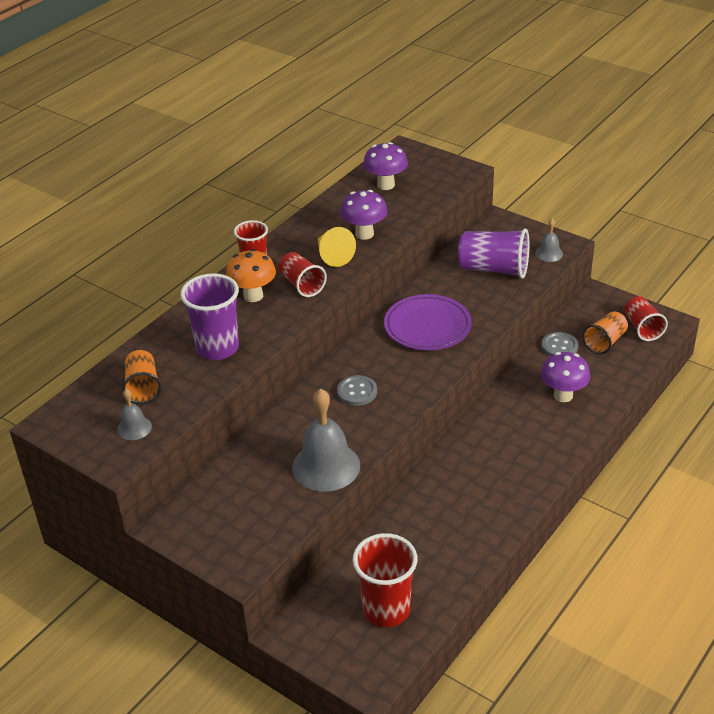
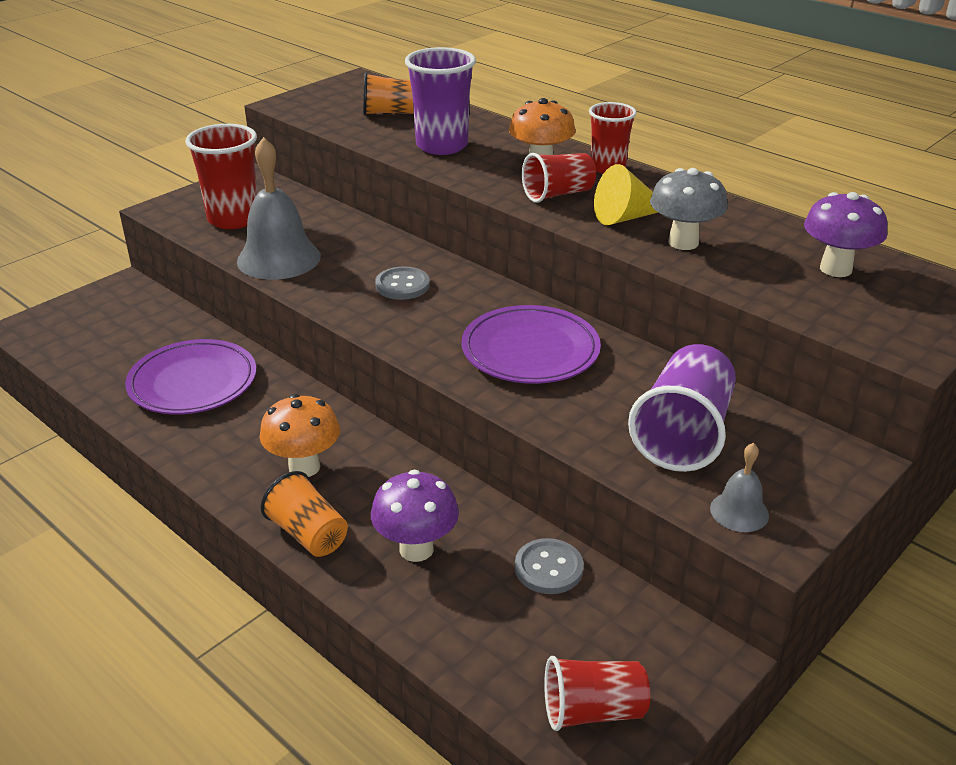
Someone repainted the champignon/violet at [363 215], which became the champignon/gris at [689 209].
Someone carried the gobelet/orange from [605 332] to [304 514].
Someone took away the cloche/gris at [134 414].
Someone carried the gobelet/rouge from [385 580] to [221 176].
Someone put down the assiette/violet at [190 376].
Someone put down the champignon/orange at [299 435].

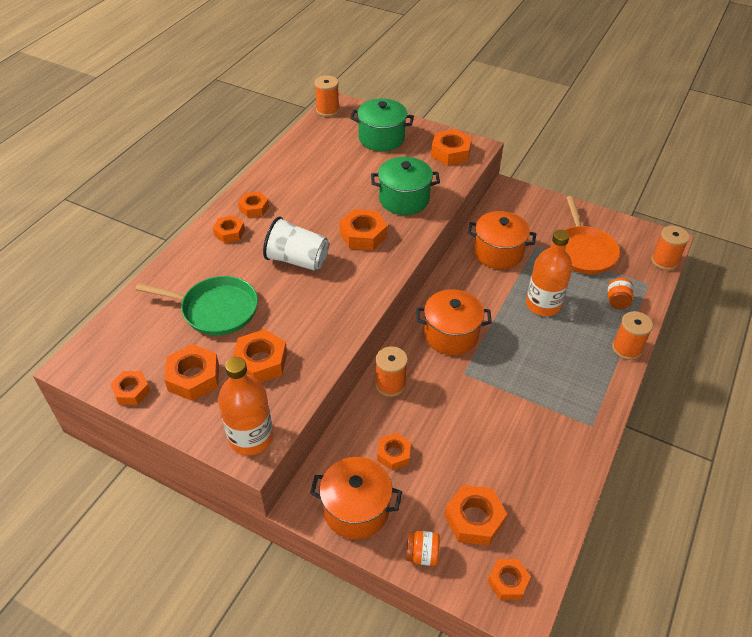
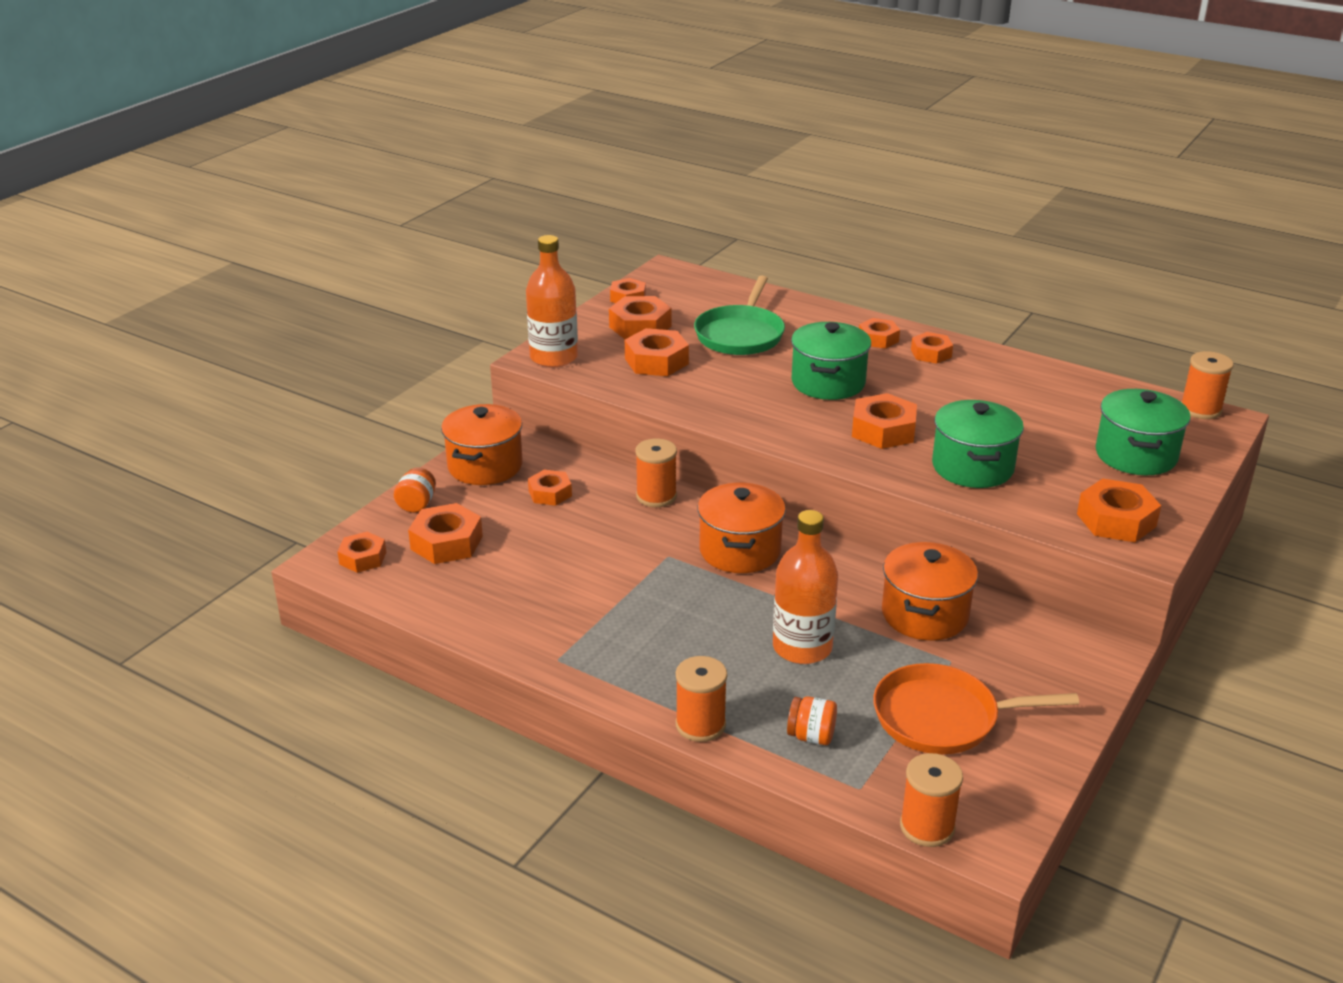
Someone swapped the gobelet/blanc at [296 244] for the marmite/vert at [831 361].

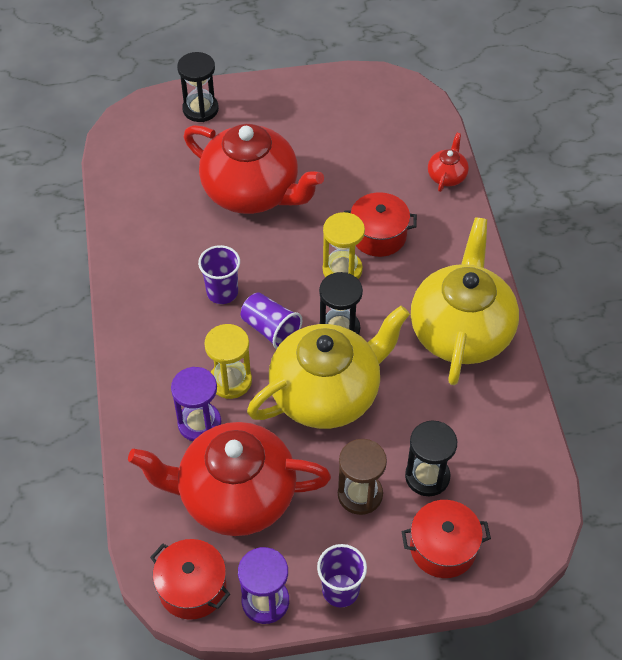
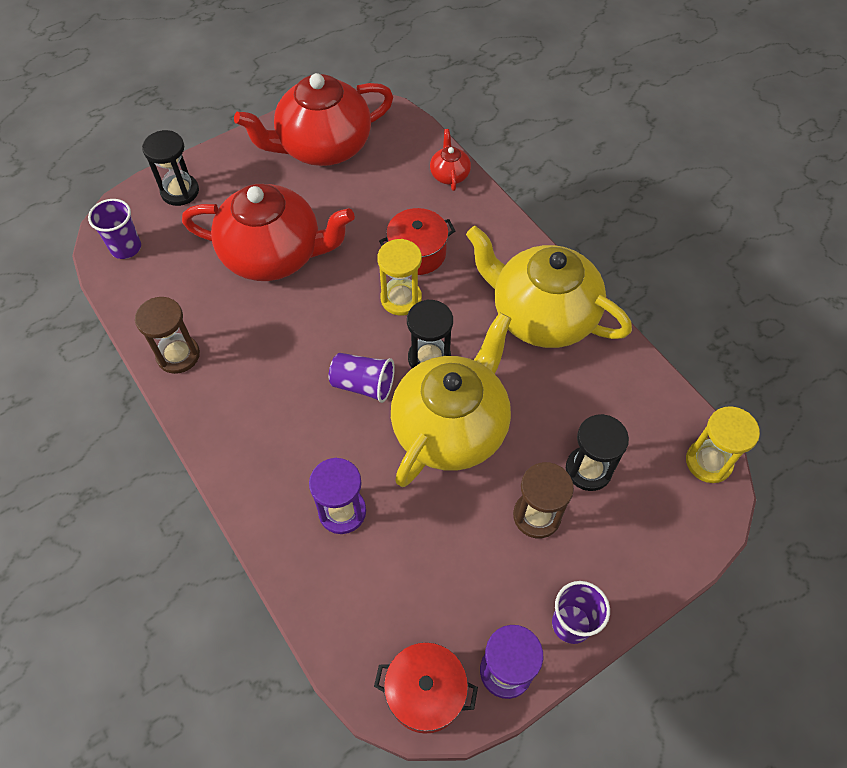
Someone rotated the théière/jaune at [465 301] by 45 degrees counterclockwise.
Someone carried the gobelet/violet from [219 274] to [114 229].
Someone carried the sablier/jaune from [228 361] to [723 444].
Someone carried the théière/rouge from [229 479] to [313 119].
Someone took away the marmite/rouge at [446 539].
Someone put down the sablier/marron at [167 335].

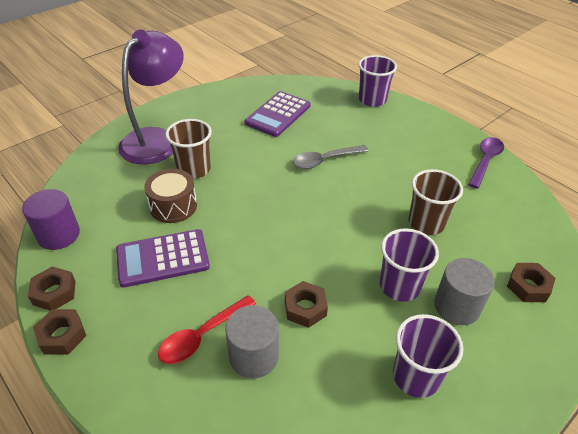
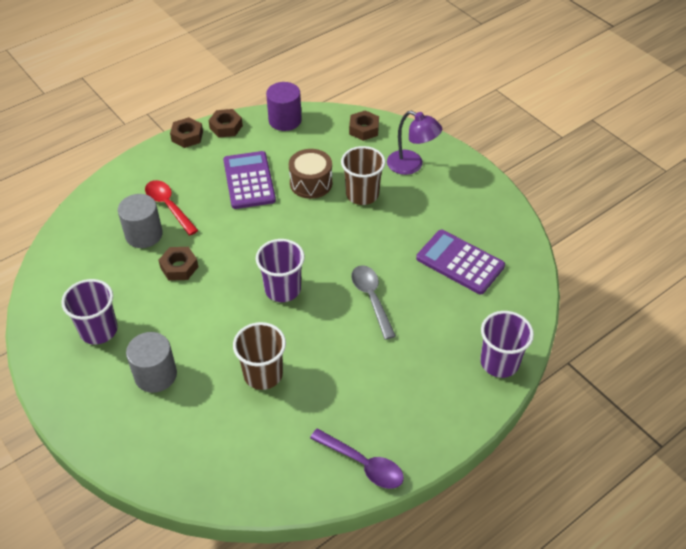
Someone scaled the lampe/violet at [151 97] by 0.61.
Someone carried the gobelet/violet from [409 265] to [280 270].
Someone carried the écrou/marron from [531 282] to [364 125].

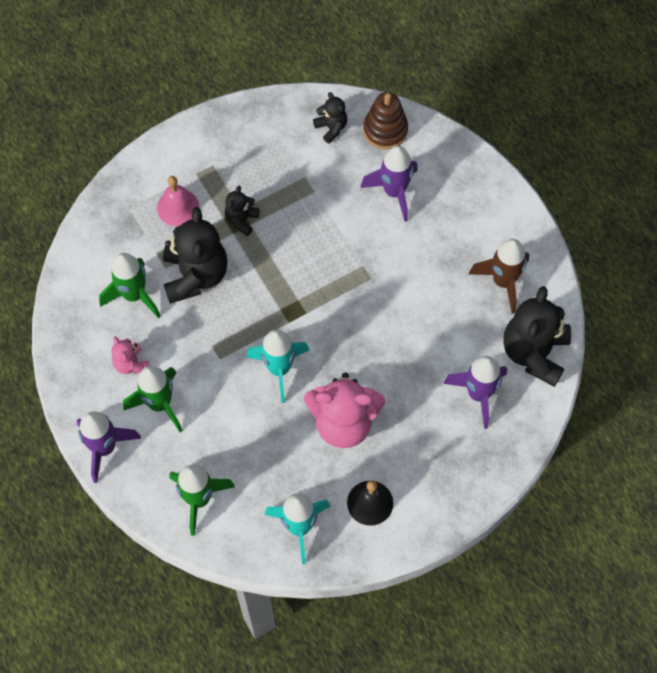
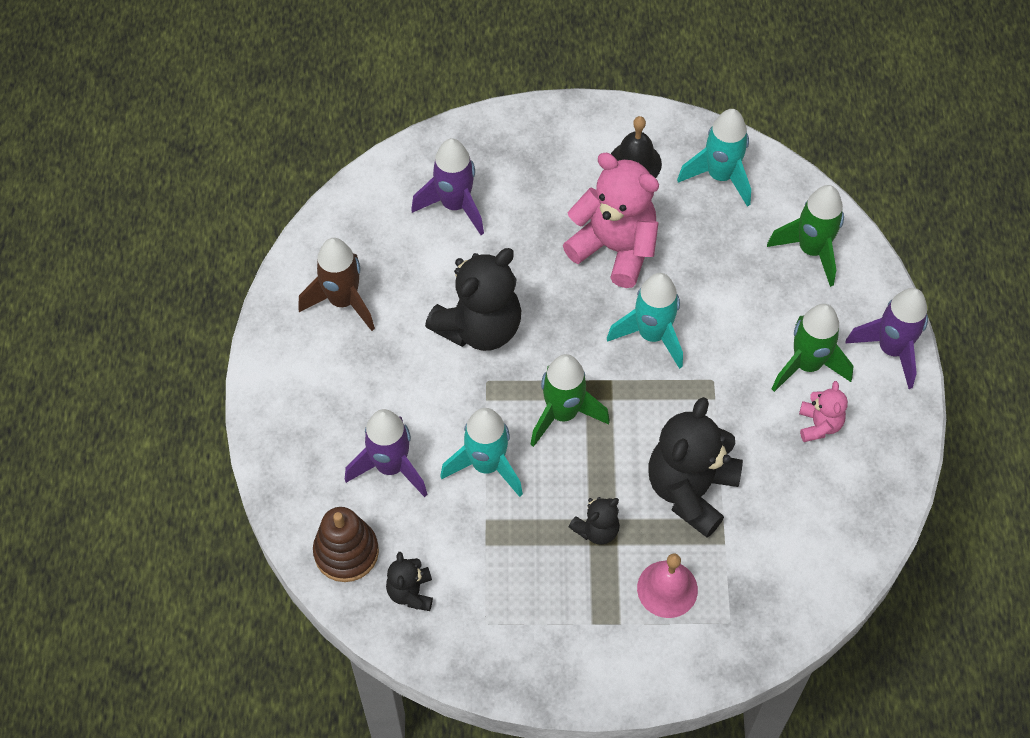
Someone carried the fusée/vert from [129 285] to [570 400].
Someone carried the ours en peluche/noir from [537 336] to [473 299].
Someone put down the fusée/turquoise at [481 452].

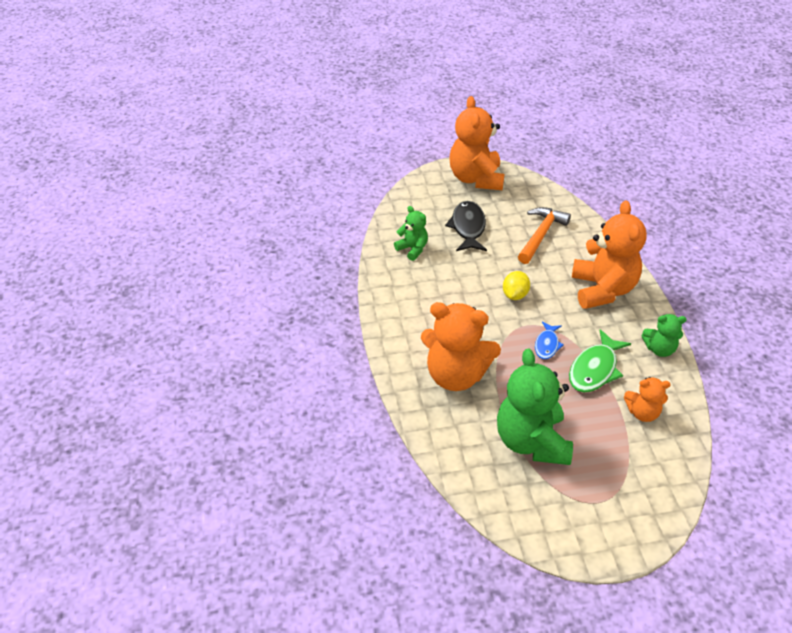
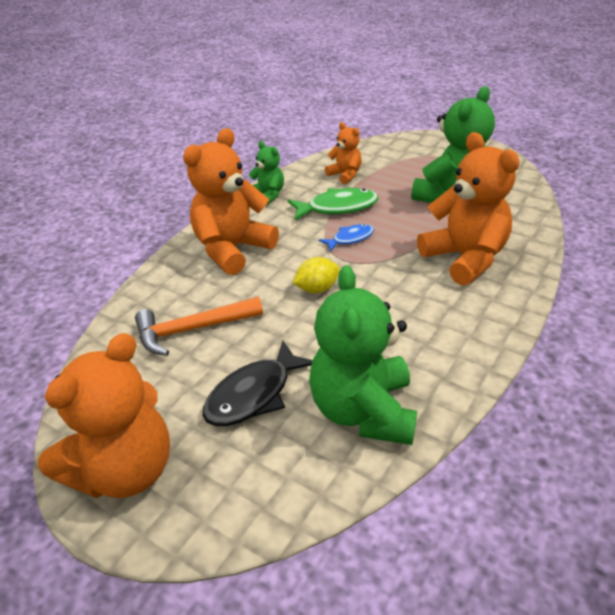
Someone scaled the ours en peluche/vert at [411 233] by 1.96.

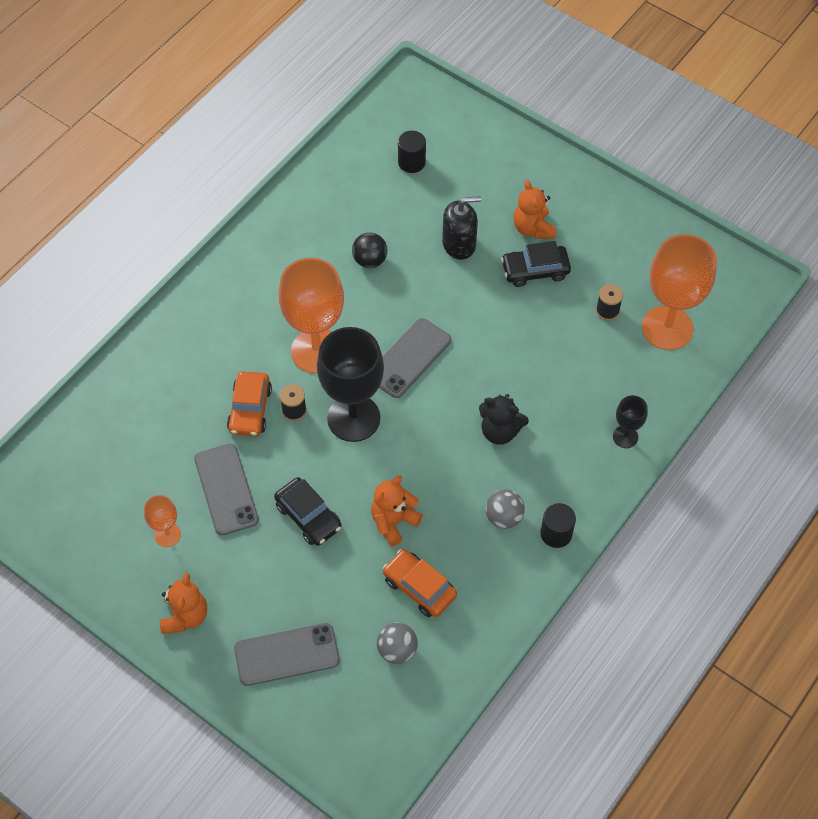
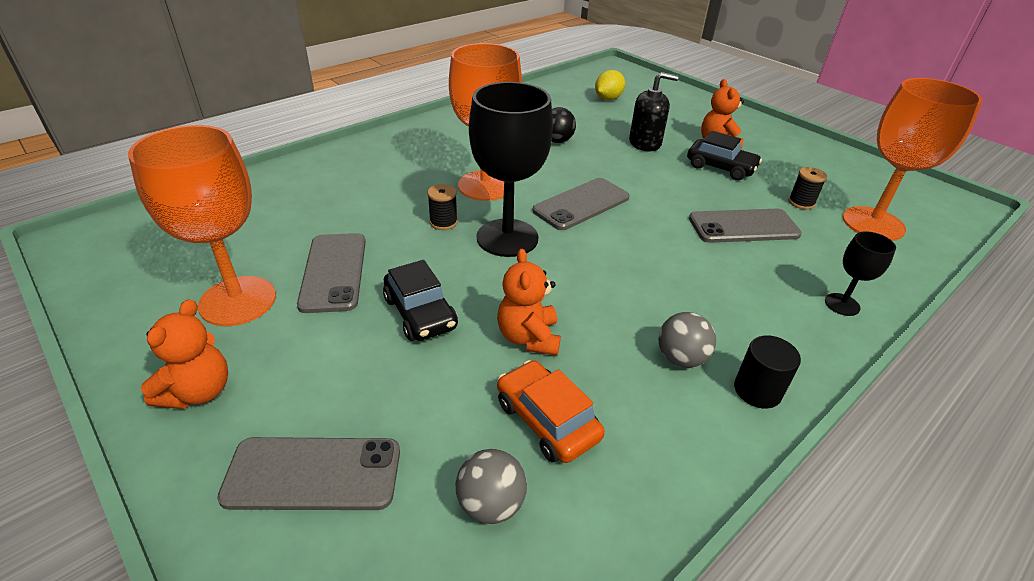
Someone swapped the cylindre/noir at [412 152] for the citron/jaune at [610 85].
Someone rotated the voiture/noir at [536 264] by 150 degrees counterclockwise.
Someone took away the voiture/orange at [249 403].
Someone took away the ours en peluche/noir at [504 419].
Someone rotated the ours en peluche/orange at [397 511] by 60 degrees counterclockwise.
Someone scaled the verre à pied/orange at [162 521] by 2.10.
Someone put down the téléphone/gris at [745 226].

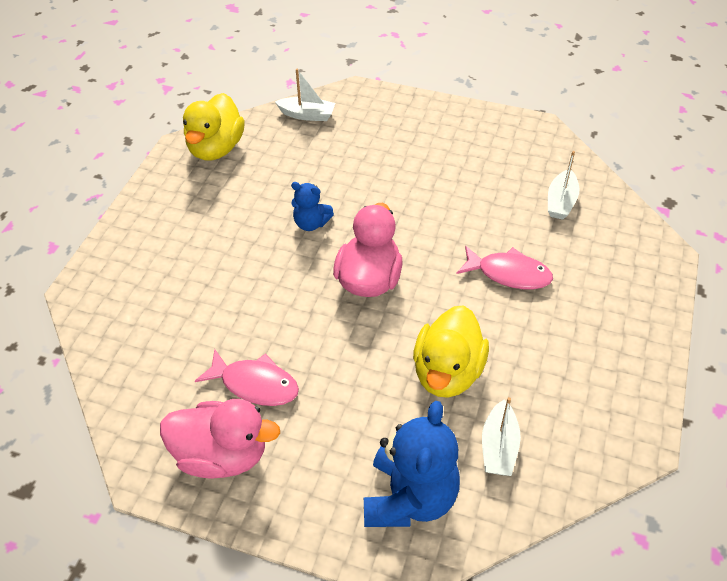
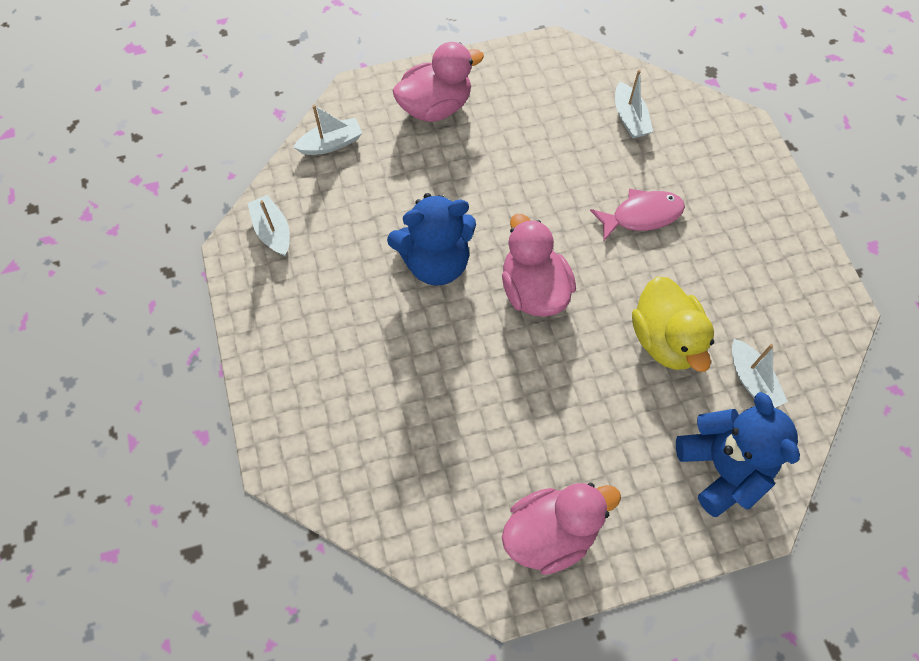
Someone swapped the canard/jaune at [214 126] for the bateau/blanc at [268 225].
Someone scaled the ours en peluche/bleu at [312 206] by 1.87.
Someone took away the poisson/rose at [247 377].
Someone put down the canard/rose at [438 82].

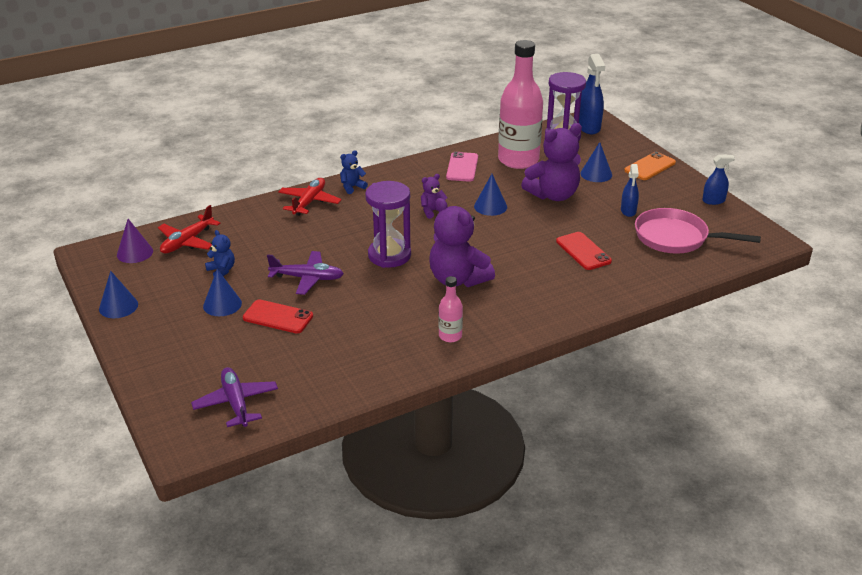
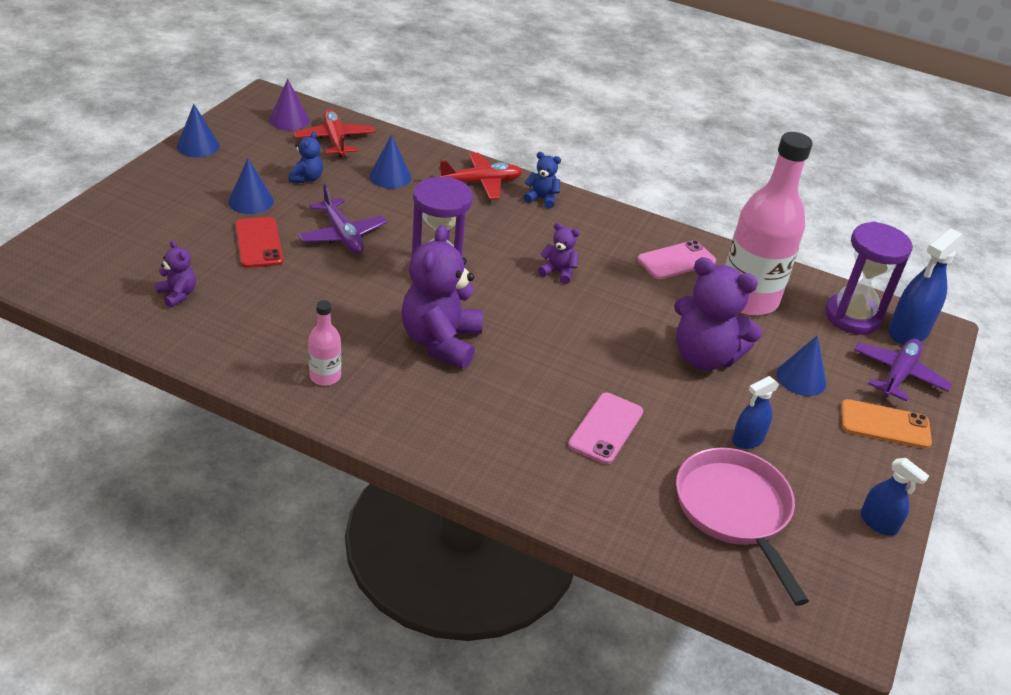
Someone carried the cône/bleu from [490 195] to [390 162].
Someone rotated the avion/rouge at [189 229] by 75 degrees clockwise.
Someone repainted the téléphone/rouge at [584 251], which became the téléphone/rose at [605 428].
Someone carried the avion/violet from [234 397] to [903 370].
Someone put down the ours en peluche/violet at [176 273].

